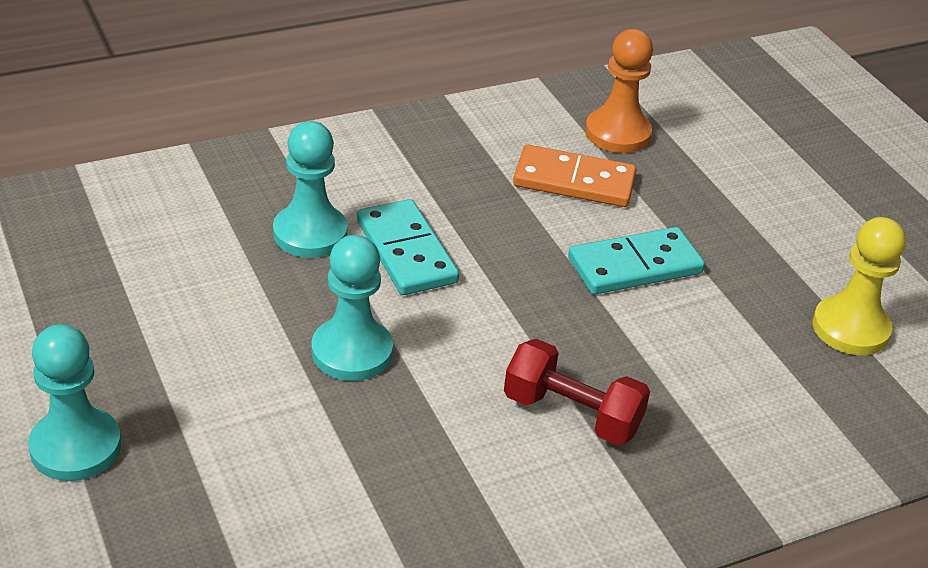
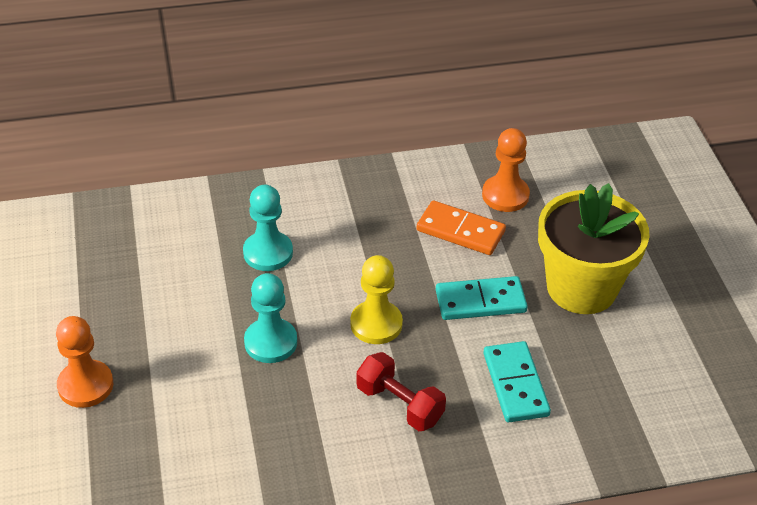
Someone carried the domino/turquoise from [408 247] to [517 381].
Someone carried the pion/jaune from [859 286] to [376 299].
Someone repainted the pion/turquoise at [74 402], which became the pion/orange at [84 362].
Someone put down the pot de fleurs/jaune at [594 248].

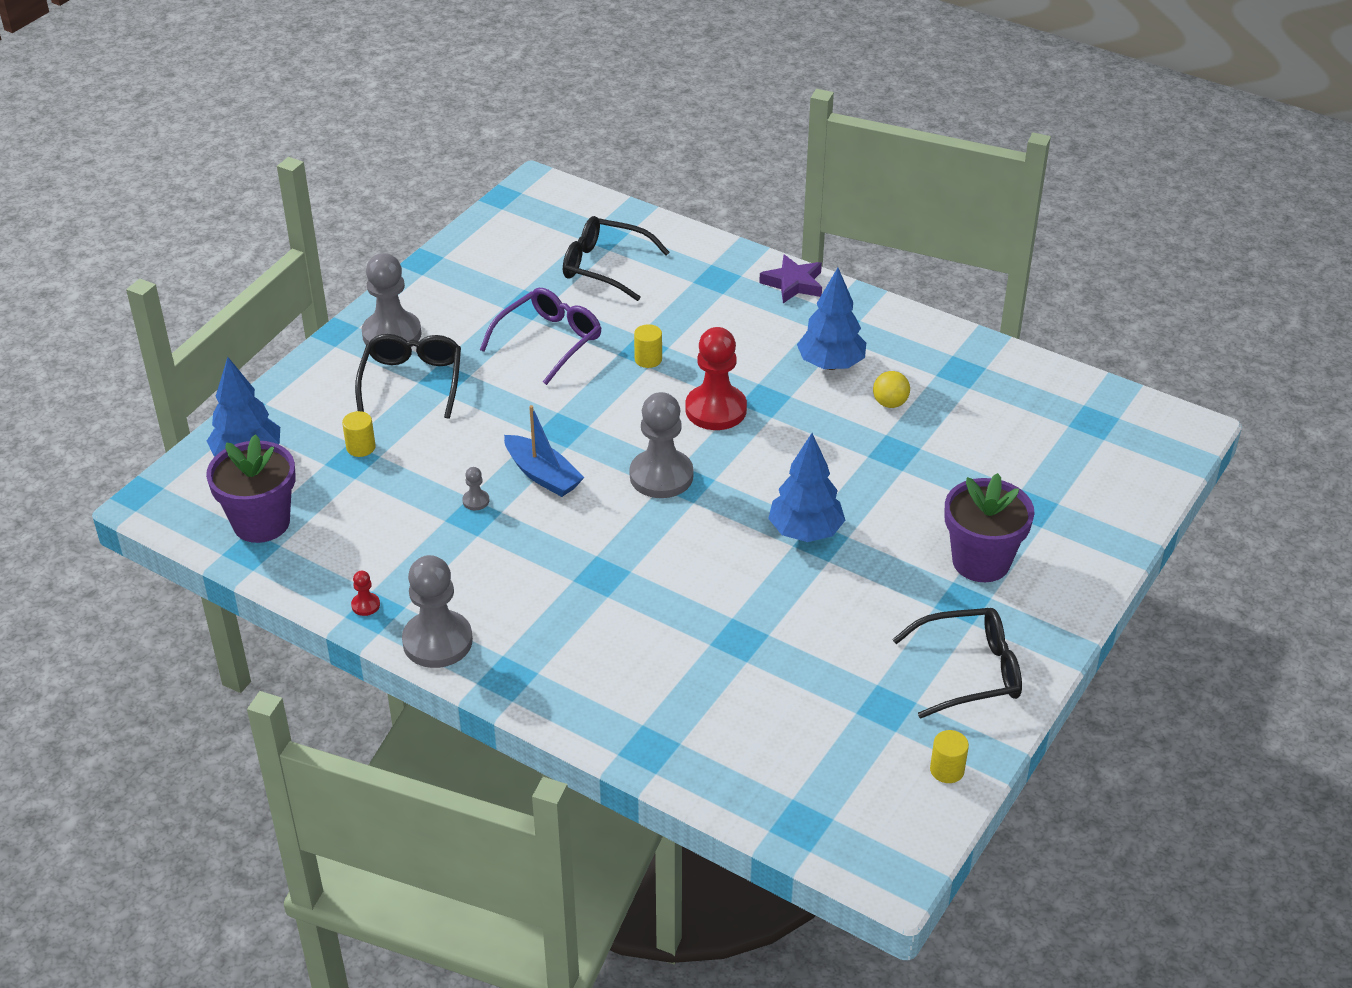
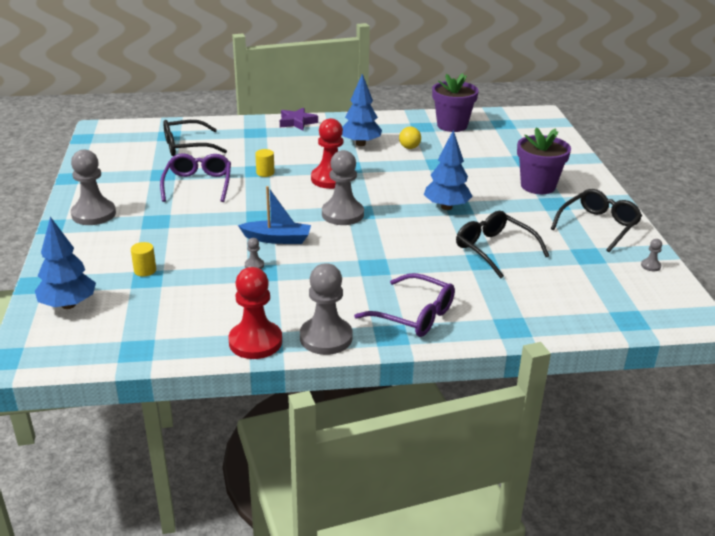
Someone carried the lunettes/noir from [408 376] to [502 244].
Someone carried the pot de fleurs/violet from [251 488] to [455 102].
Someone scaled the pion/rouge at [365 593] by 2.41.
Someone swapped the cylindre/jaune at [949 756] for the pion/gris at [651 255].
Someone put down the lunettes/violet at [404 305].

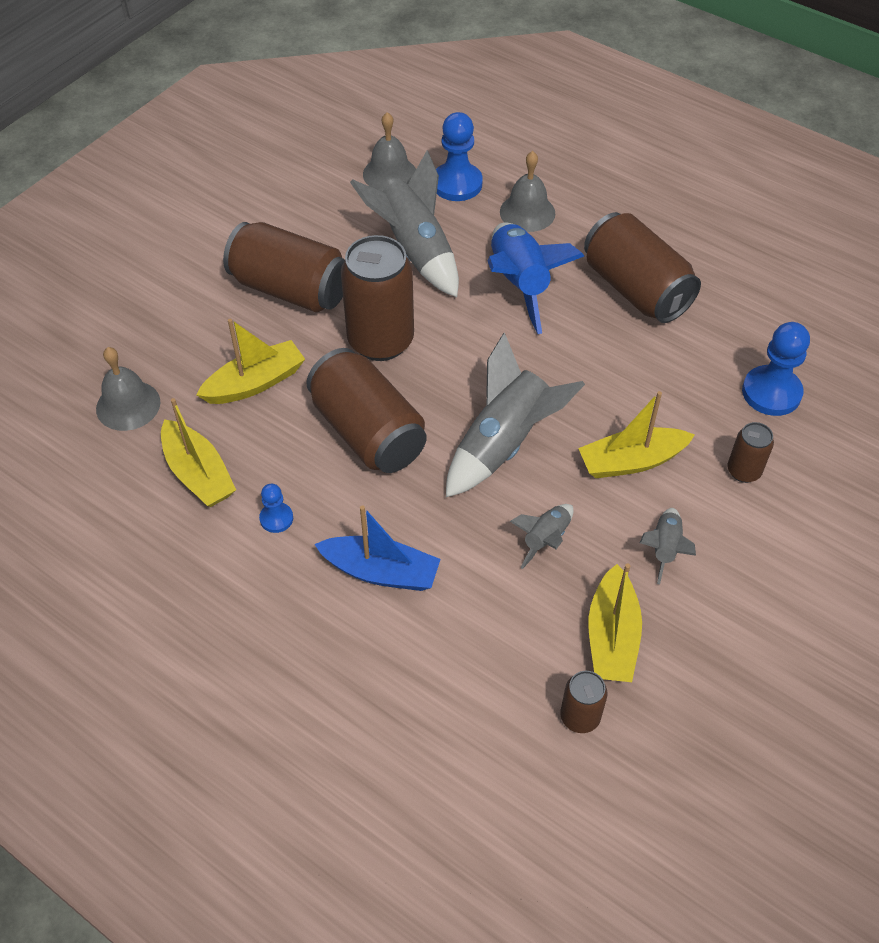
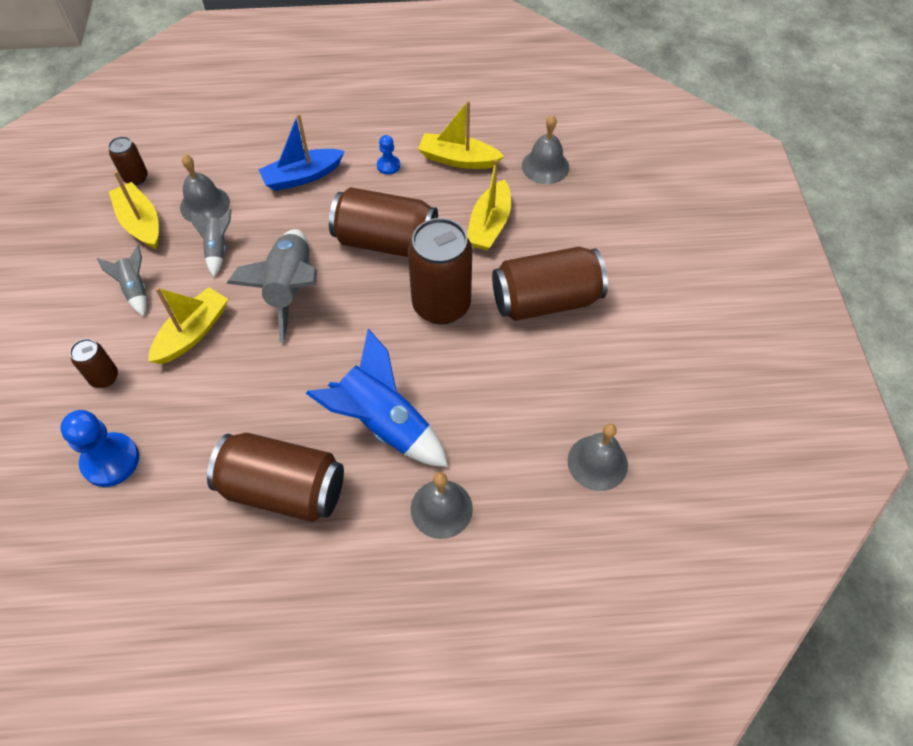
Someone took away the pion/bleu at [459 156].
Someone took away the fusée/gris at [404 224].
Someone put down the cloche/gris at [205 188].

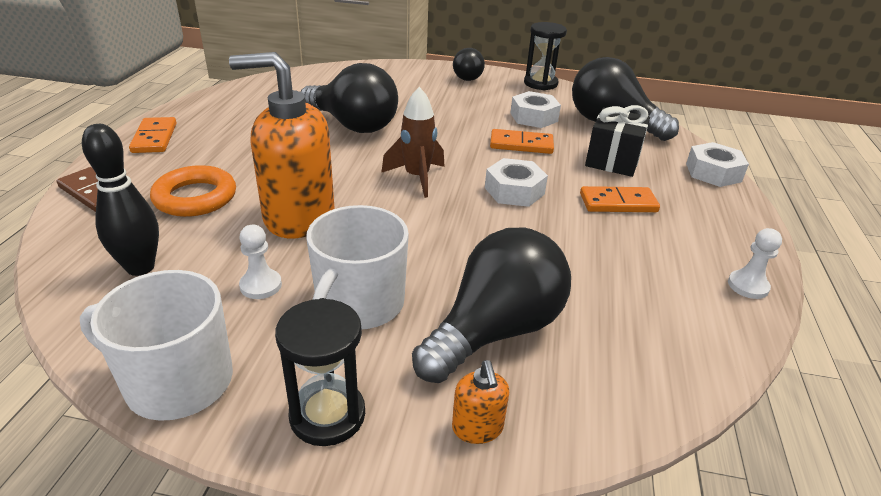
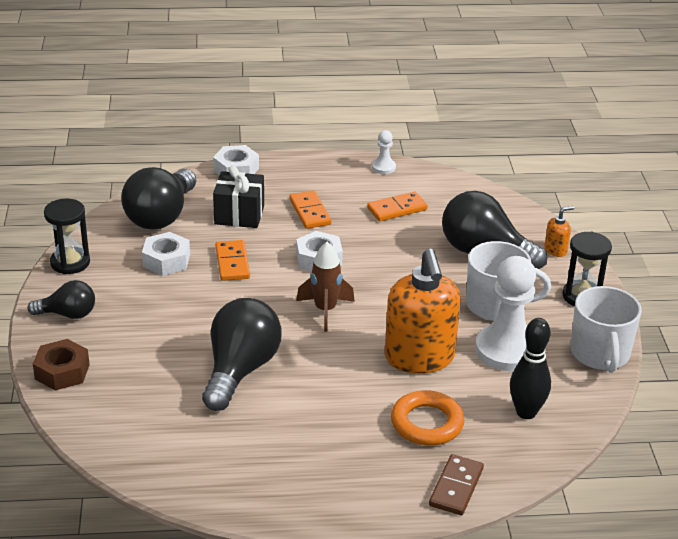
Someone carried the domino/orange from [153 135] to [397 206].
Someone scaled the pion/blanc at [260 262] by 2.22.
Someone put down the écrou/marron at [61 365].

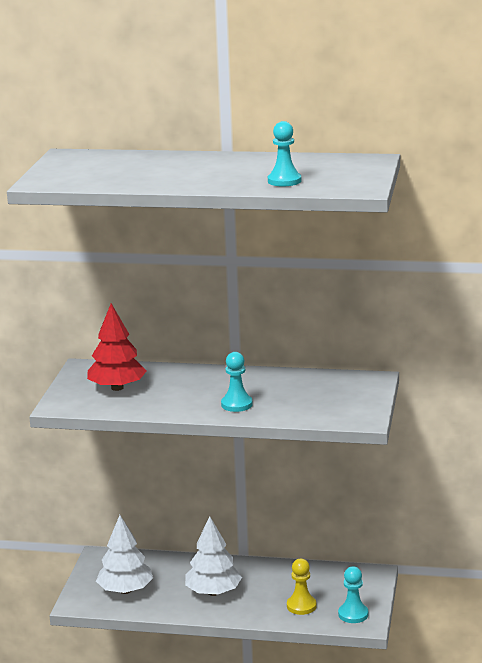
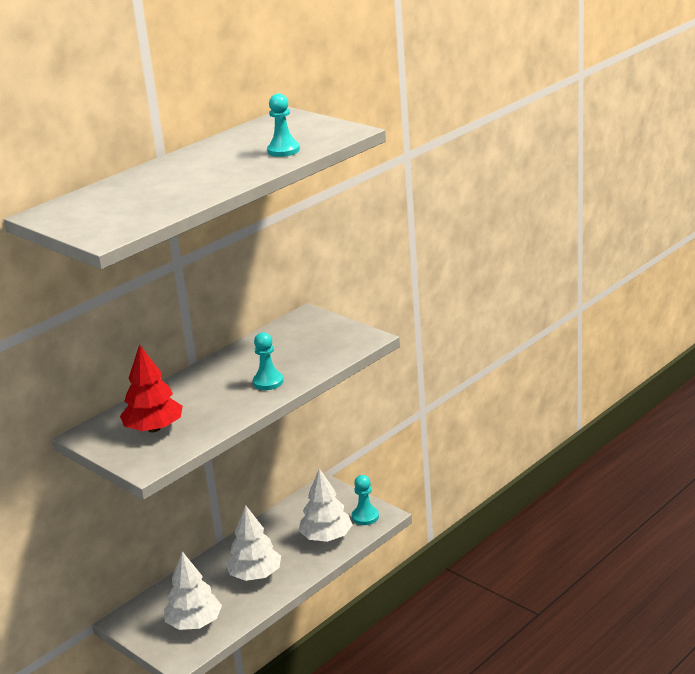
Someone swapped the pion/jaune at [302 587] for the arbre/blanc at [326 505].

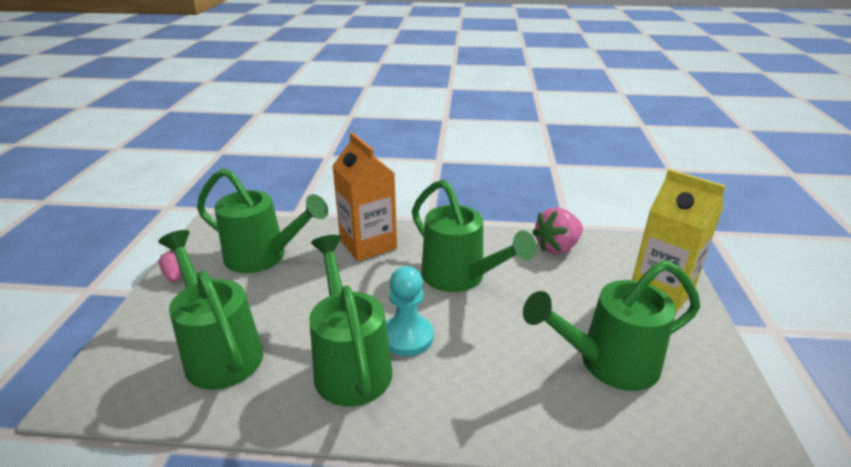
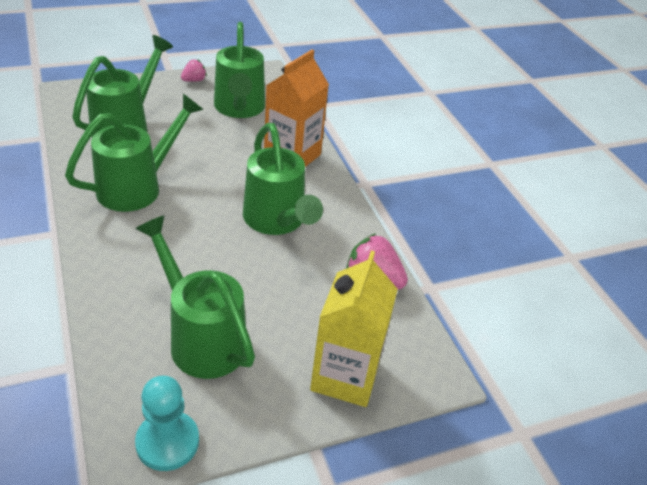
Someone rotated the arrosoir/vert at [474 235] by 45 degrees counterclockwise.
Someone carried the pion/turquoise from [410 311] to [167 423].

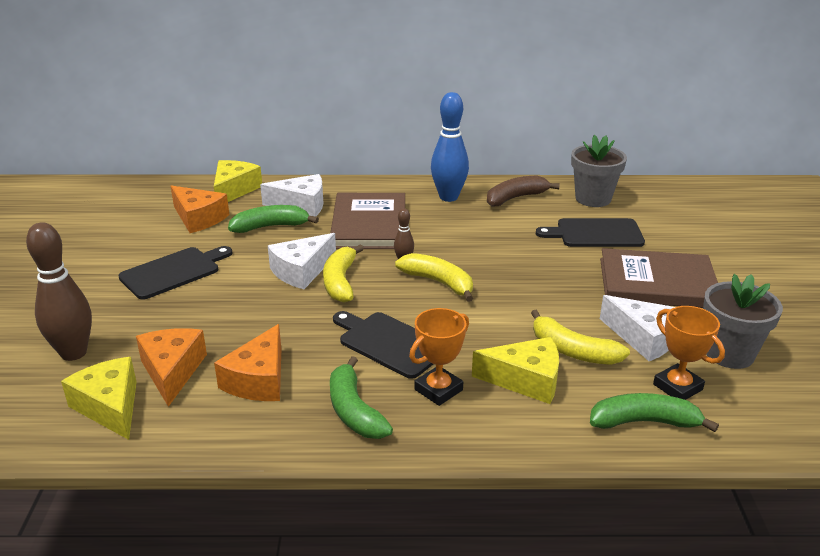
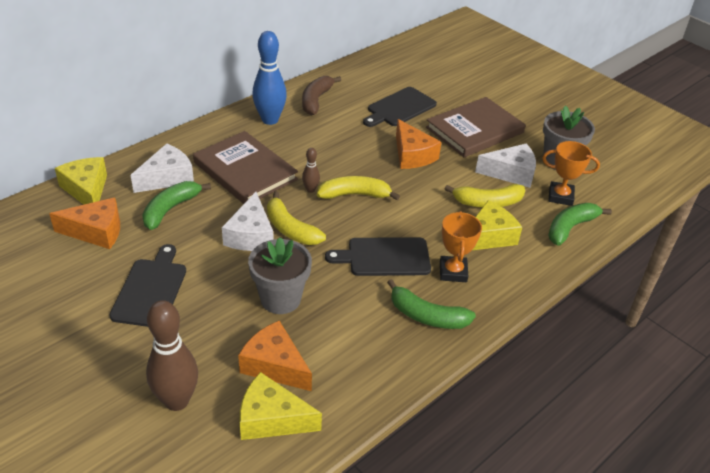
Someone carried the pot de fleurs/gris from [599 171] to [280 275].
Someone carried the fromage/orange from [247 362] to [418 144].

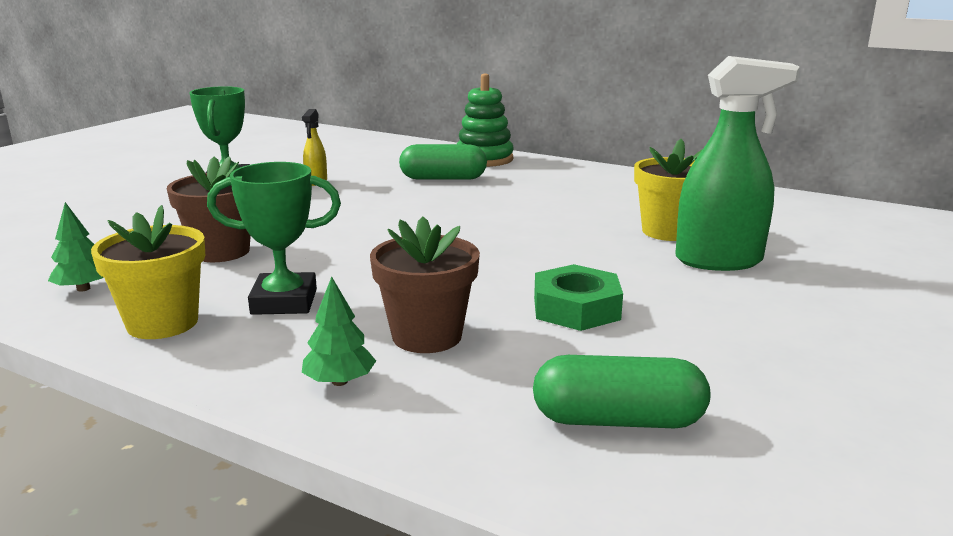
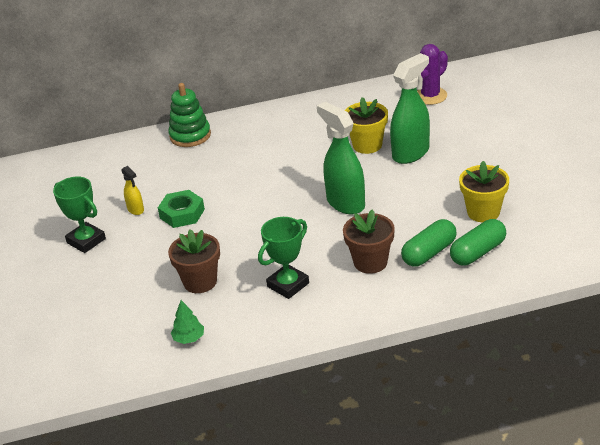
Someone carried the gélule/vert from [443 162] to [429 243].
Someone carried the pot de fleurs/jaune from [148 272] to [484 191].
Someone carried the écrou/vert from [578 297] to [181 209].
Someone took away the arbre/vert at [339 331].
Someone put down the cactus/violet at [432 74].
Someone put down the vaporisateur/vert at [341 158].

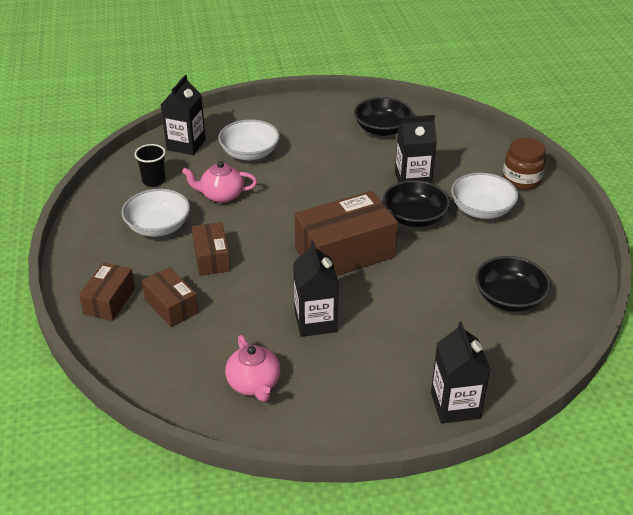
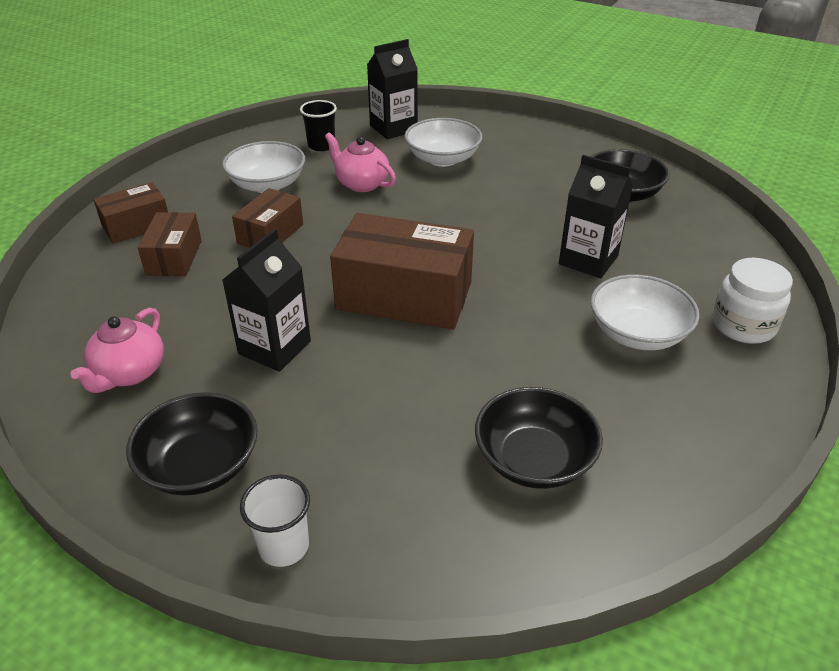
Someone repainted the bocal/marron at [524 164], which became the bocal/blanc at [752 301].
Someone carried the bol/noir from [416 203] to [192 444].
Someone swapped the brique de lait/noir at [460 372] for the gobelet/blanc at [275 520].

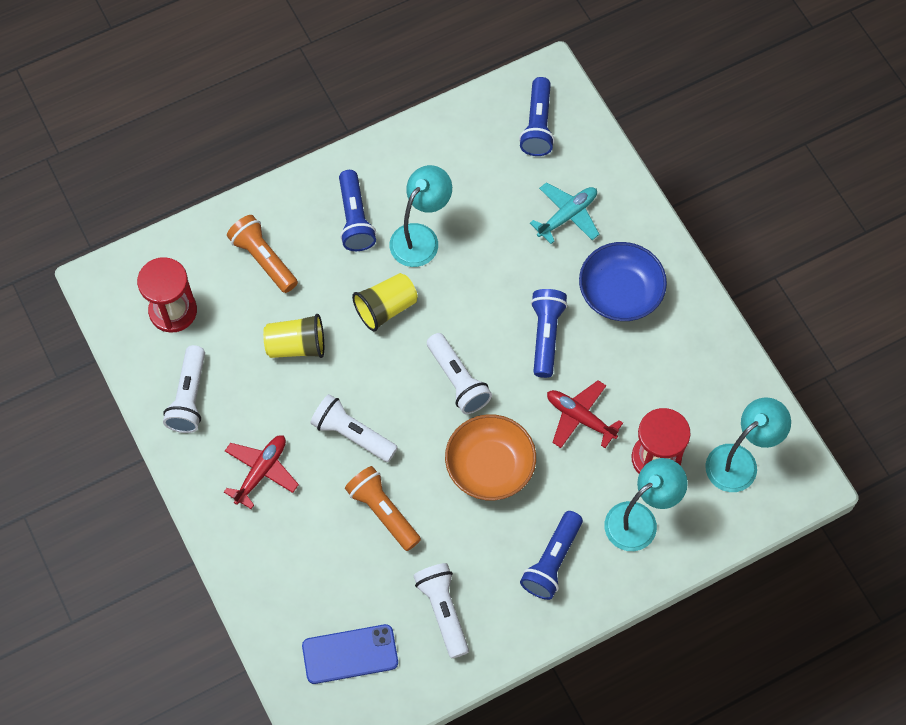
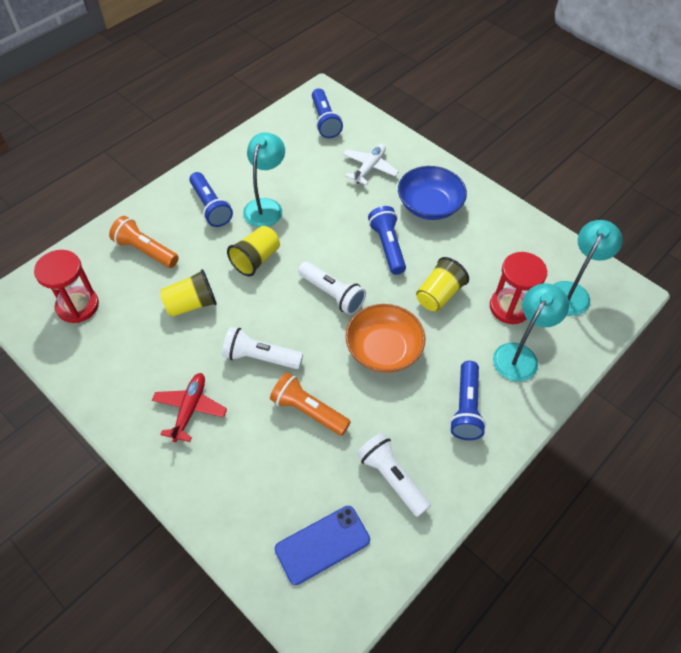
Someone repainted the avion/turquoise at [564 213], which became the avion/blanc at [371 164].
Someone took away the lampe de poche/blanc at [184 389].
Someone swapped the avion/rouge at [585 414] for the gobelet/jaune at [442 284].

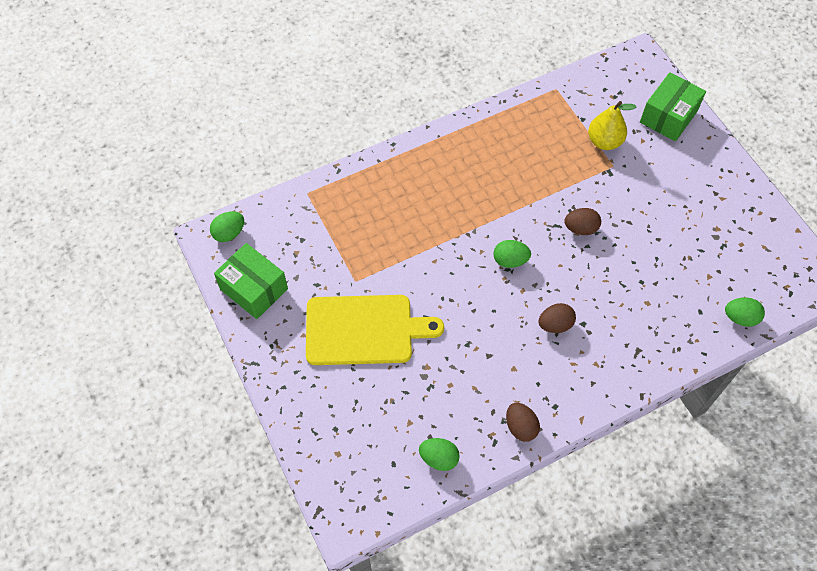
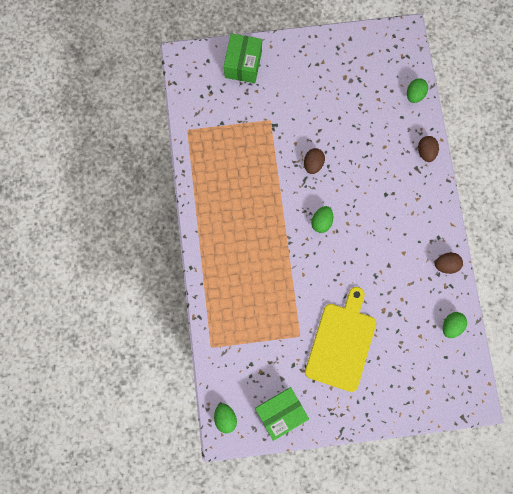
Someone rotated the boîte/vert at [673 106] by 45 degrees clockwise.
Someone took away the poire/jaune at [612 125].
Someone carried the œuf/marron from [557 318] to [428 149].

